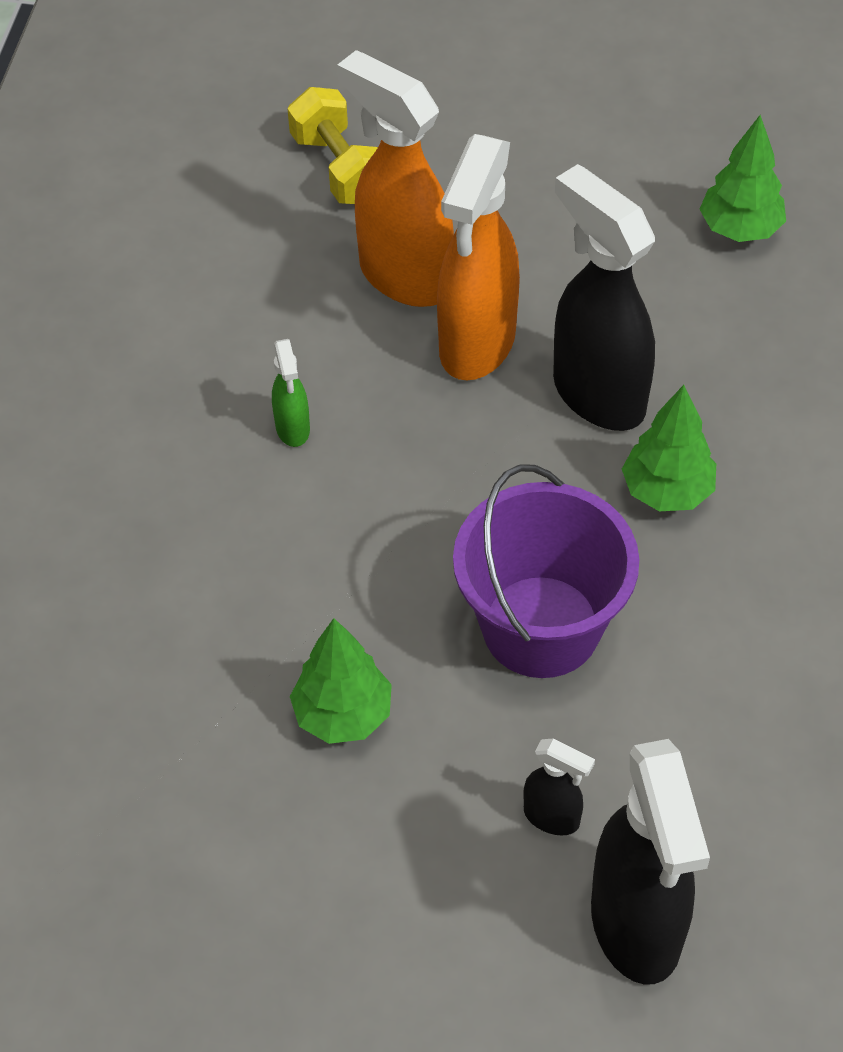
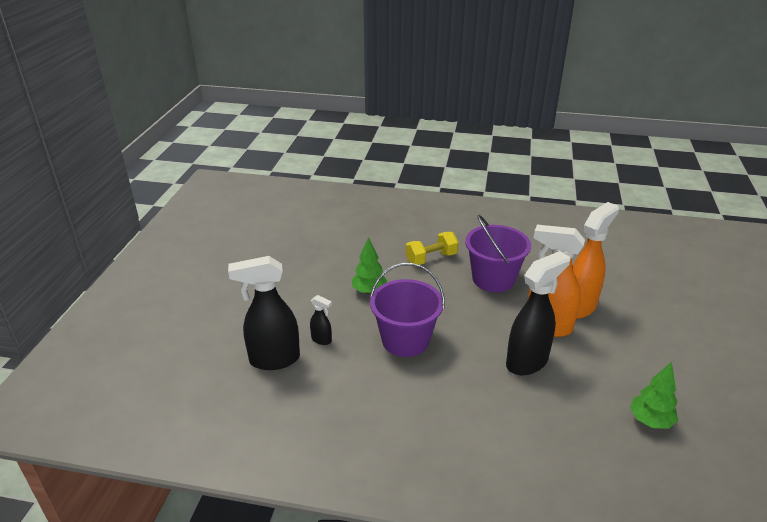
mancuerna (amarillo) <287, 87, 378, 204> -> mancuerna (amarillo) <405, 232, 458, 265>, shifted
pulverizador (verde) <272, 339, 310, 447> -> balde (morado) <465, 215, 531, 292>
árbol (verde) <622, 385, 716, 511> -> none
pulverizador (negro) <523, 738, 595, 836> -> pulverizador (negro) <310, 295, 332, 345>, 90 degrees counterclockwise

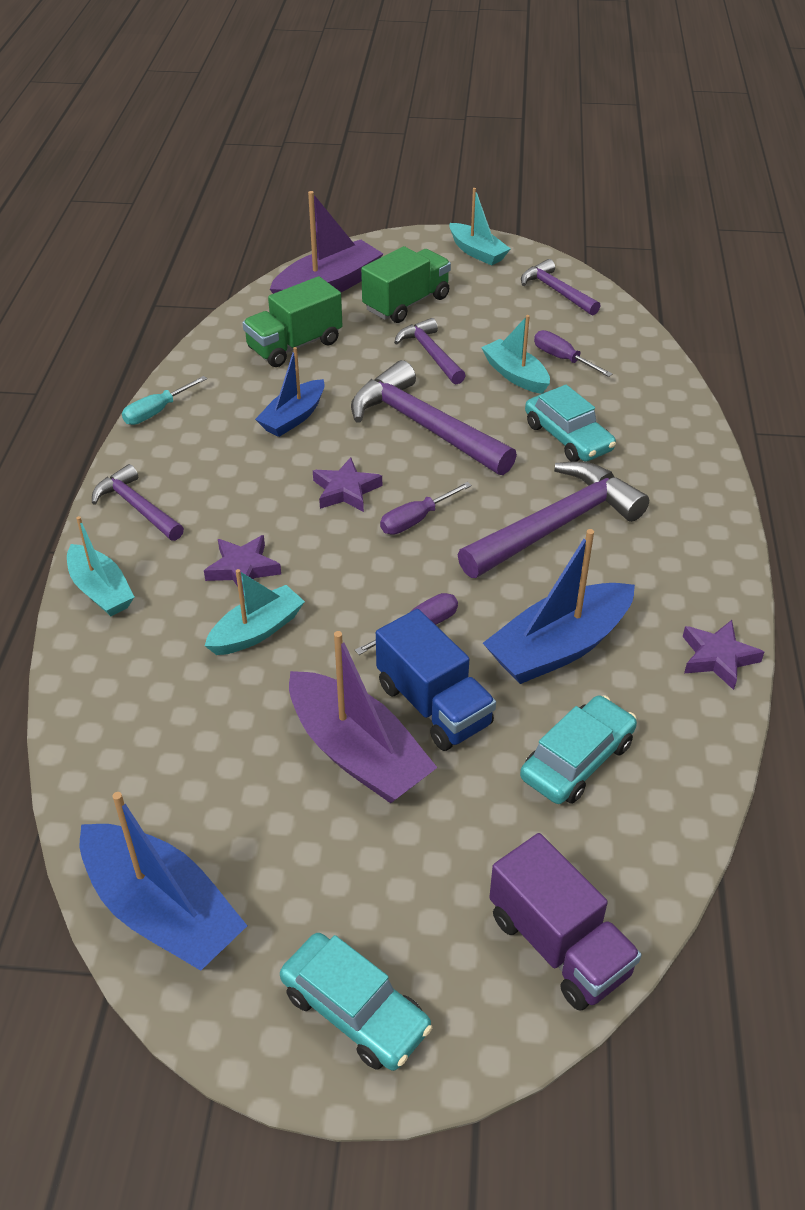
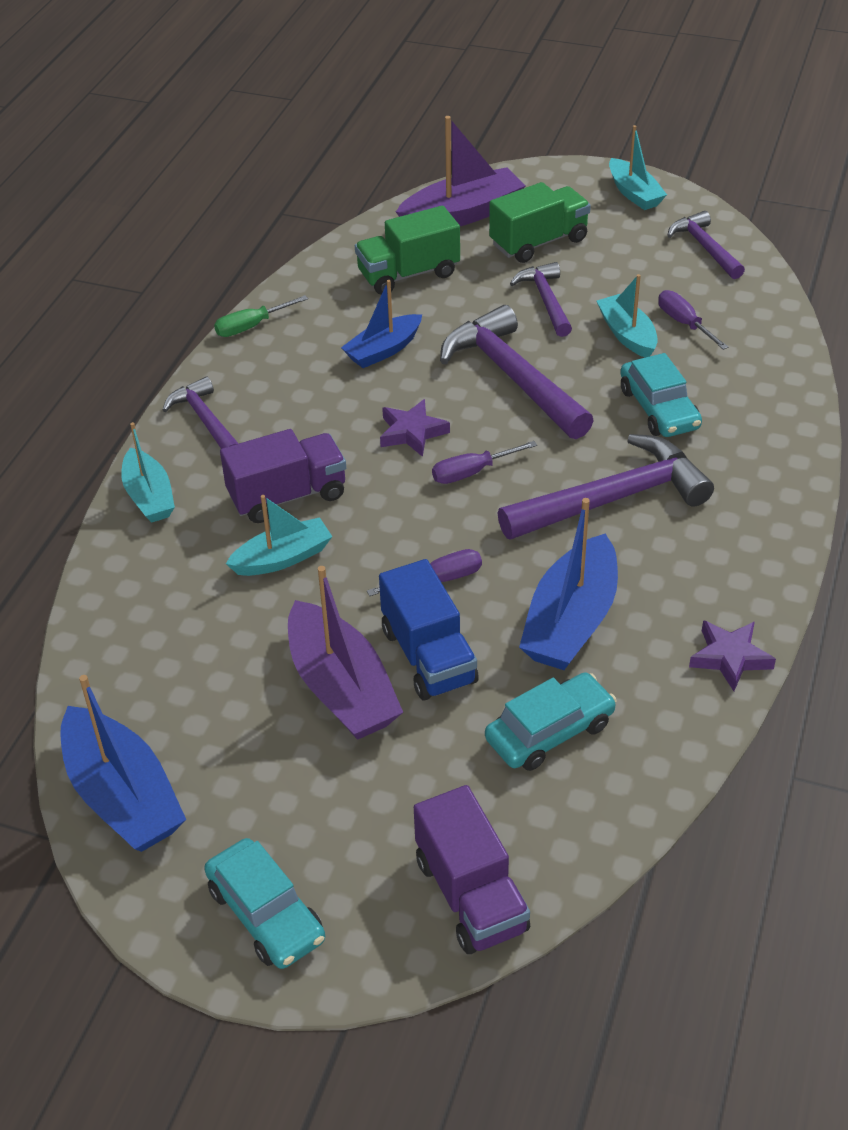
destornillador (turquesa) <122, 376, 207, 425> -> destornillador (verde) <214, 295, 308, 337>
barco (azul) <483, 529, 635, 684> -> barco (azul) <519, 498, 618, 670>, 45 degrees counterclockwise
estrella (morado) <204, 535, 281, 595> -> camión (morado) <220, 429, 346, 523>

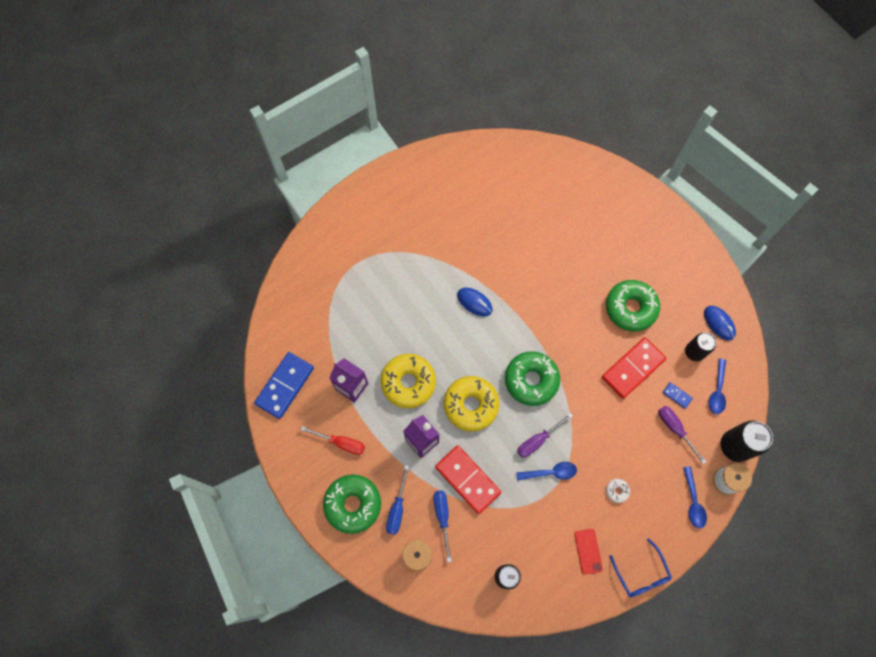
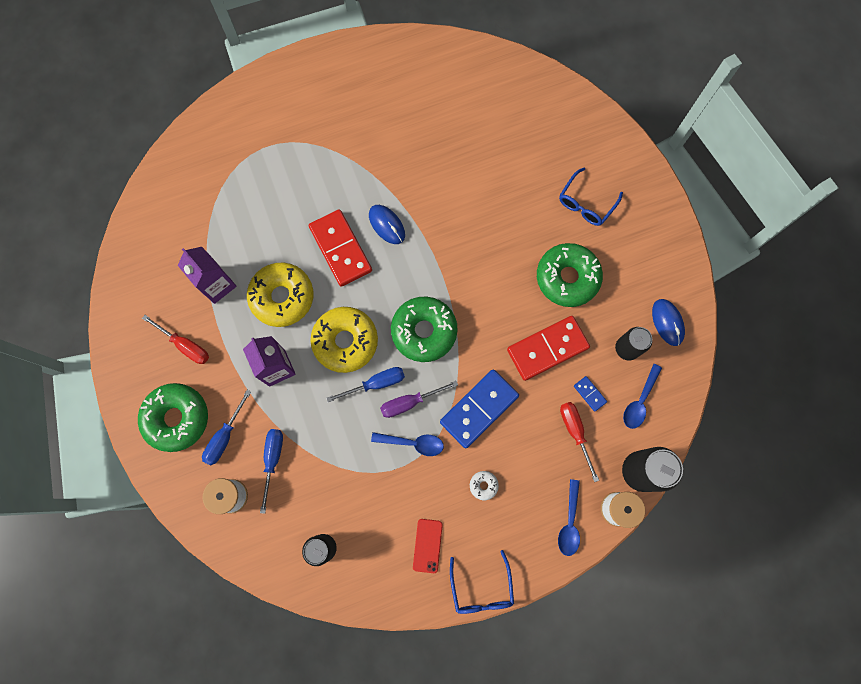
ficha de dominó (azul) <254, 352, 314, 419> -> ficha de dominó (azul) <440, 369, 519, 449>, shifted
destornillador (morado) <658, 406, 706, 464> -> destornillador (rojo) <560, 402, 599, 482>
ficha de dominó (rojo) <435, 446, 501, 514> -> ficha de dominó (rojo) <309, 209, 372, 287>, shifted
none -> gafas (azul) <559, 168, 623, 226>
none -> destornillador (azul) <326, 367, 405, 402>

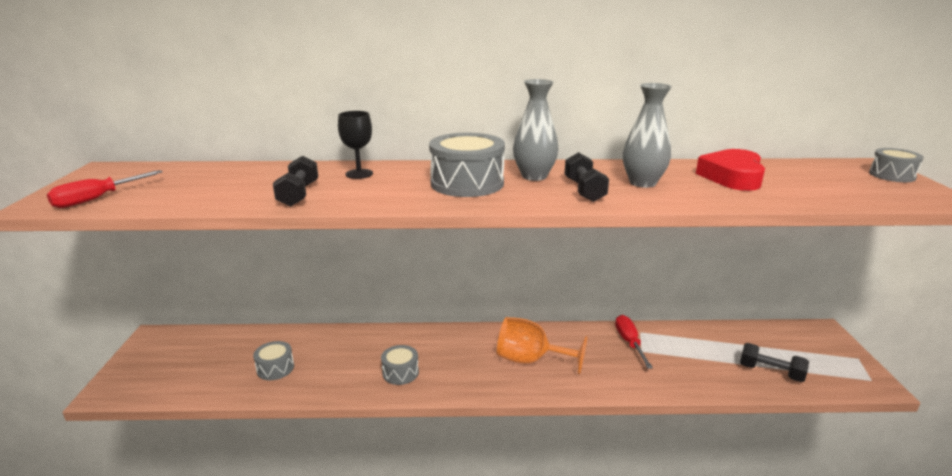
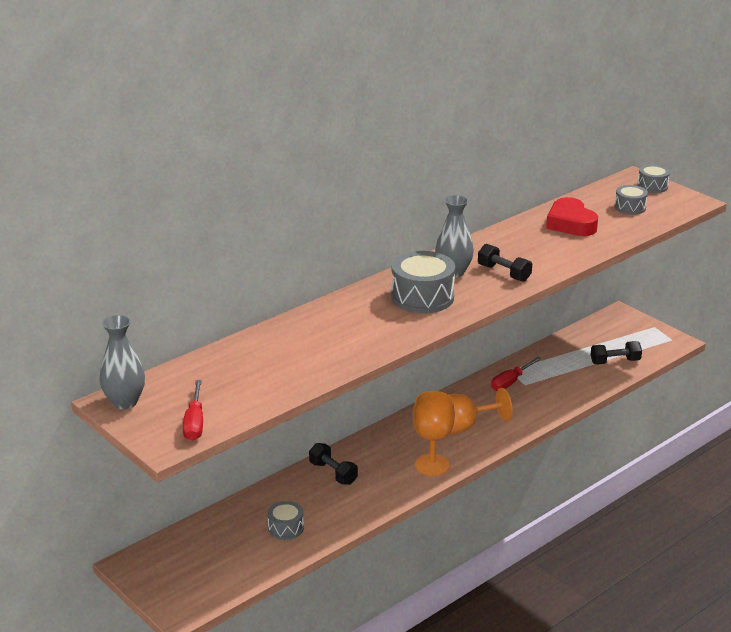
florero (gris) <623, 83, 672, 188> -> florero (gris) <100, 315, 145, 409>, shifted
copa (negro) <338, 111, 373, 179> -> none
mancuerna (negro) <273, 155, 318, 207> -> mancuerna (negro) <309, 443, 358, 485>, shifted
destornillador (rojo) <615, 315, 653, 369> -> destornillador (rojo) <491, 357, 542, 391>, 90 degrees counterclockwise
tambor (gris) <381, 345, 419, 385> -> tambor (gris) <614, 185, 648, 215>, shifted
none -> copa (naranja) <413, 391, 455, 476>

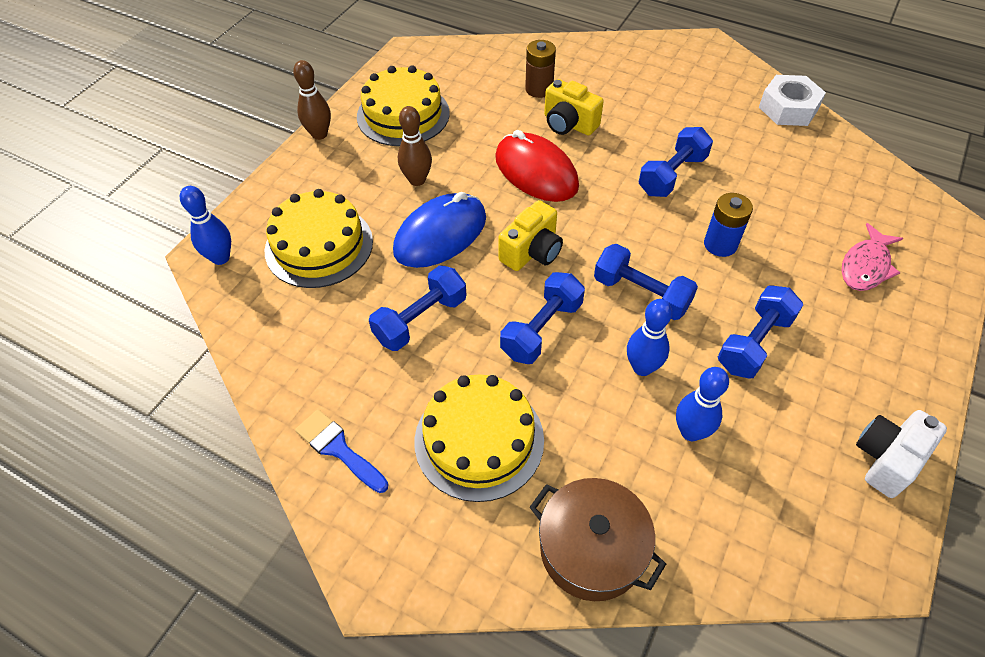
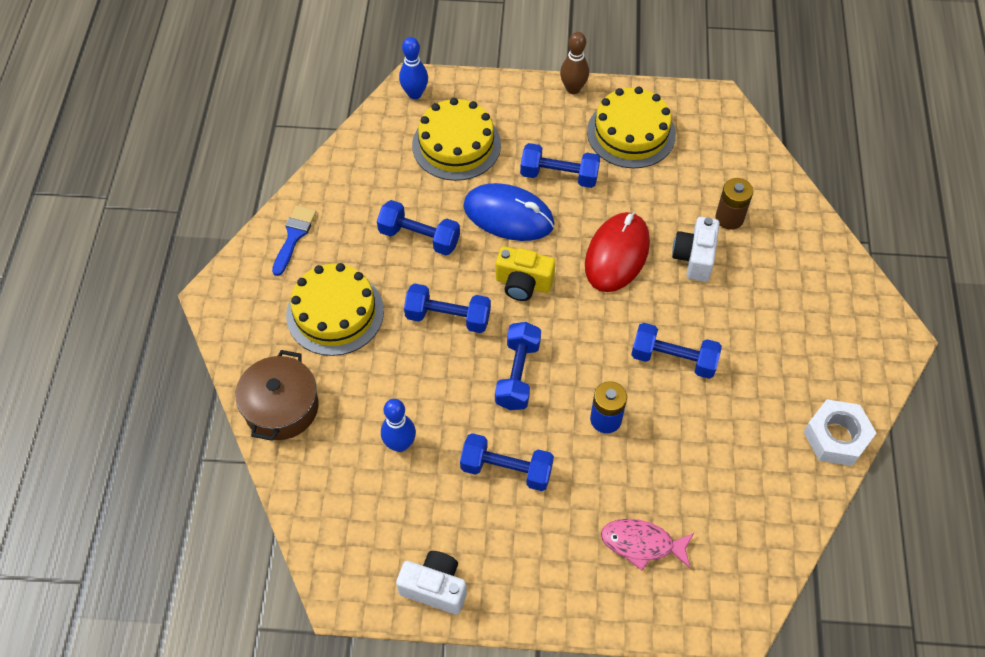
cámara (amarillo) <544, 79, 604, 136> -> cámara (blanco) <672, 217, 720, 282>
bolo (marrón) <398, 106, 432, 186> -> mancuerna (azul) <520, 143, 600, 188>
bolo (azul) <627, 299, 672, 376> -> none

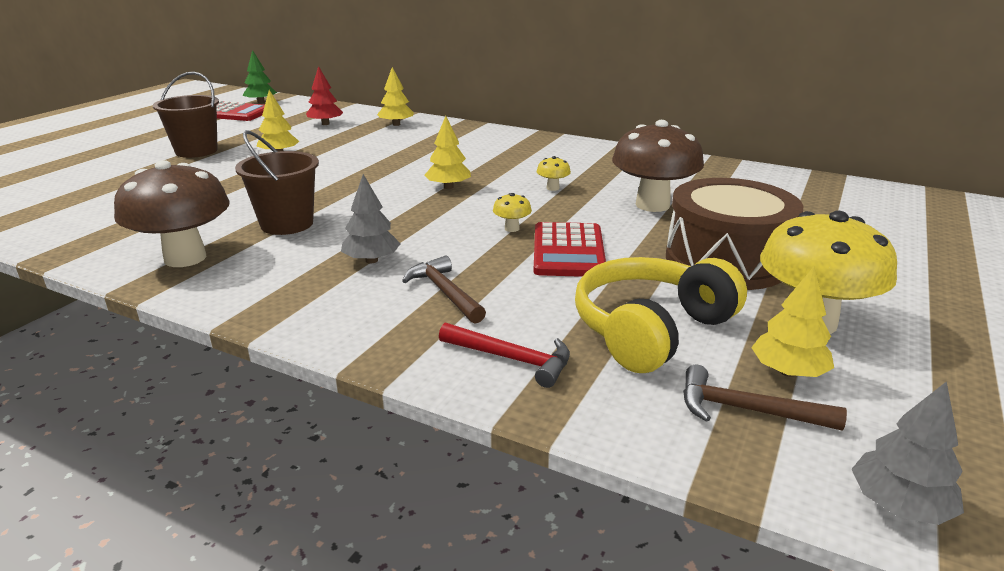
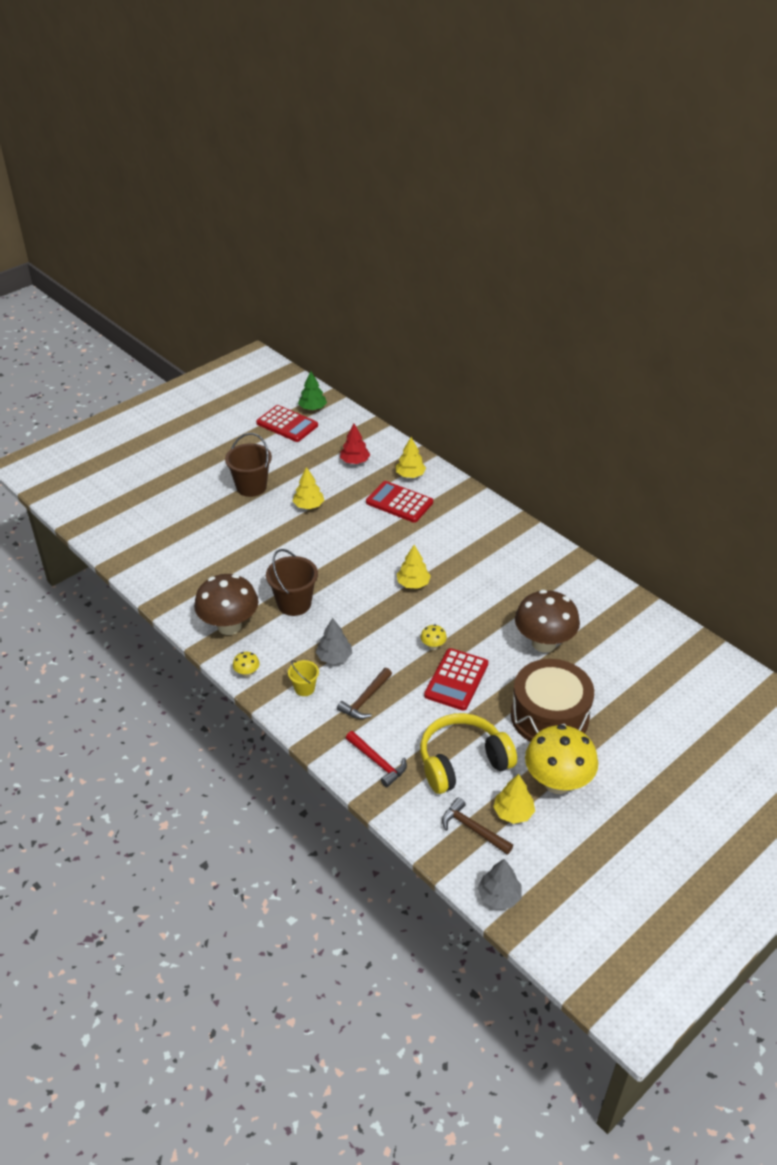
seta (amarillo) <537, 156, 571, 191> -> seta (amarillo) <233, 652, 260, 677>, shifted
martillo (marrón) <402, 256, 486, 324> -> martillo (marrón) <337, 668, 392, 719>, 135 degrees counterclockwise
none -> calculadora (rojo) <366, 481, 433, 523>
none -> balde (amarillo) <288, 660, 319, 696>

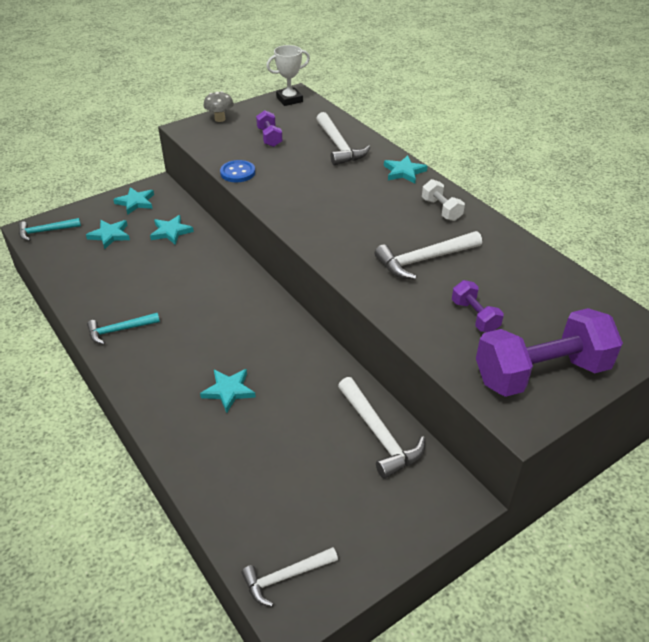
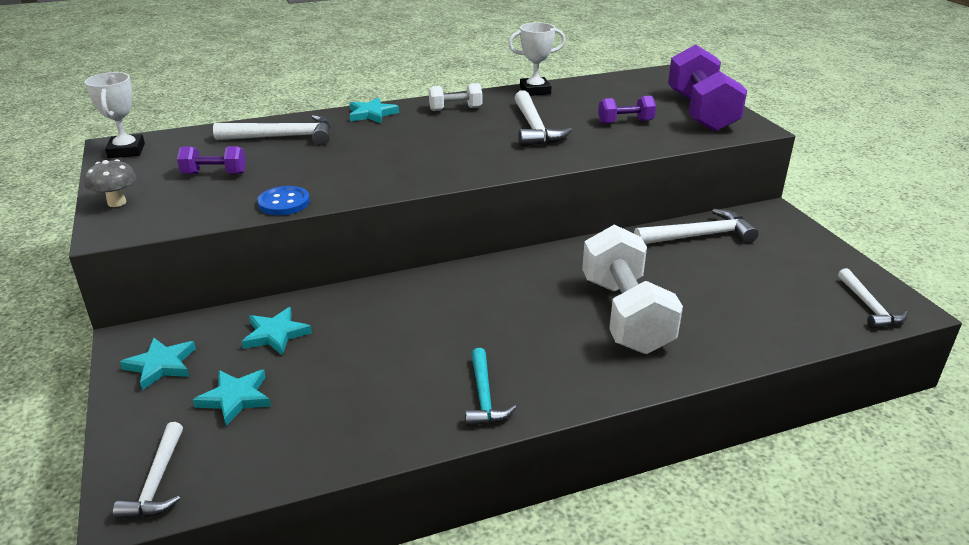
martillo (turquesa) <18, 218, 81, 241> -> martillo (blanco) <113, 422, 183, 519>
estrella (turquesa) <200, 369, 256, 413> -> mancuerna (blanco) <582, 224, 683, 354>
none -> trofeo (blanco) <508, 22, 566, 96>

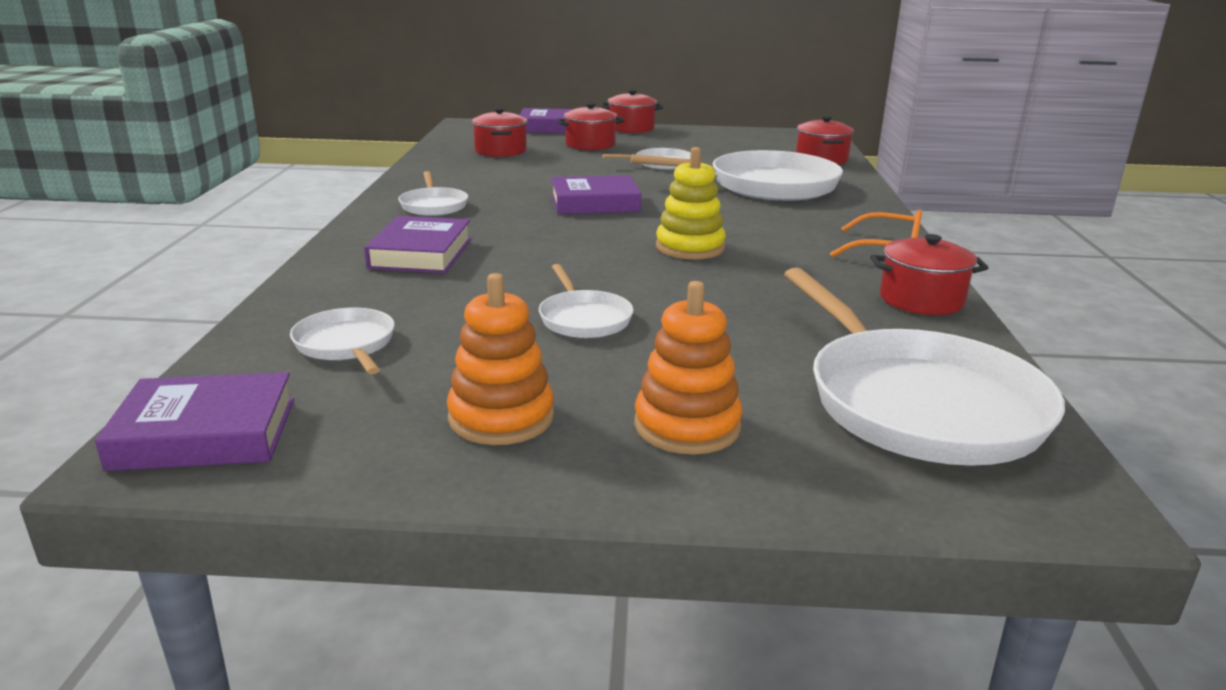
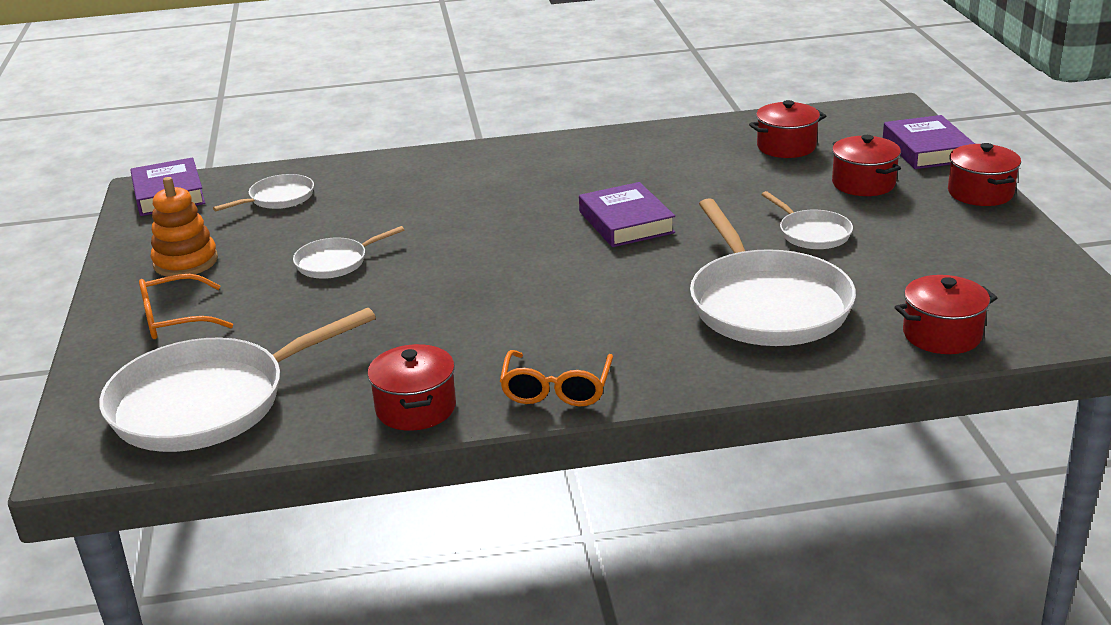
juguete apilable (amarillo) <656, 147, 726, 259> -> none
sartén (blanco) <398, 171, 468, 216> -> none
libro (morado) <364, 216, 471, 273> -> none
juguete apilable (naranja) <634, 281, 743, 455> -> gafas (naranja) <139, 274, 233, 339>

